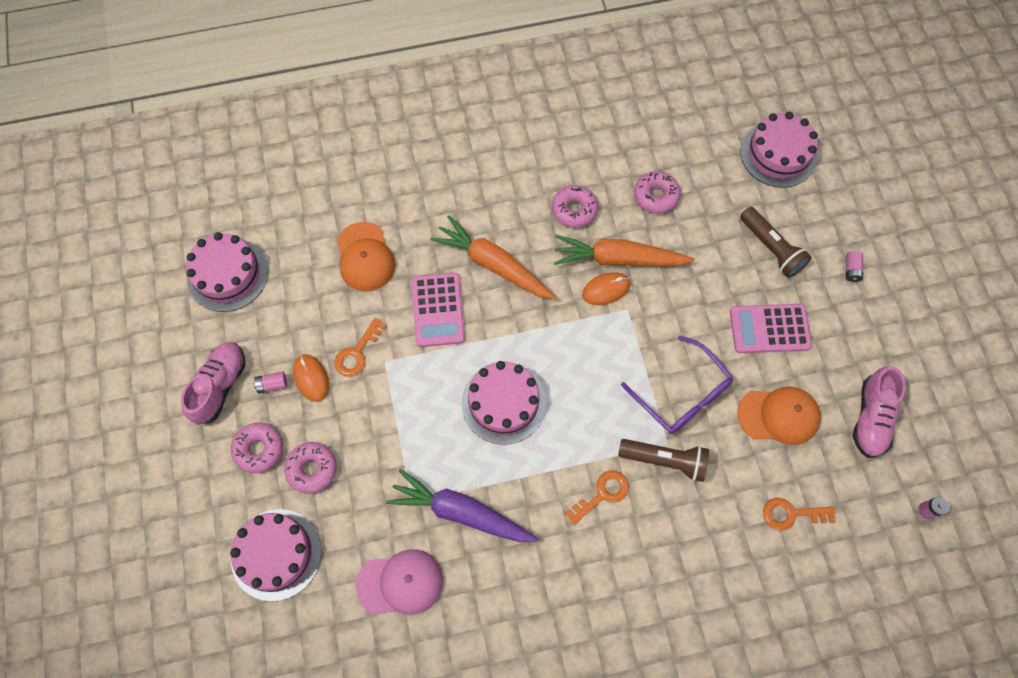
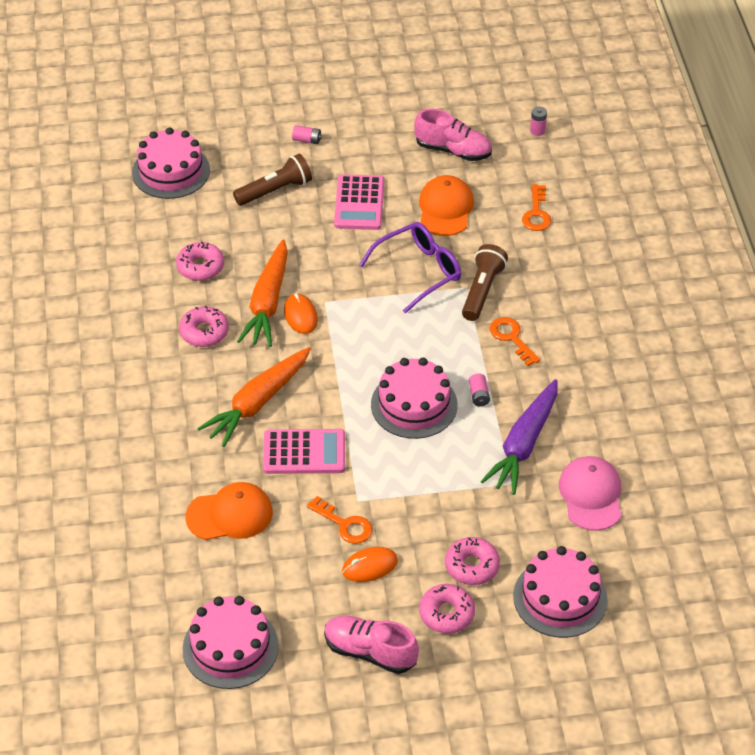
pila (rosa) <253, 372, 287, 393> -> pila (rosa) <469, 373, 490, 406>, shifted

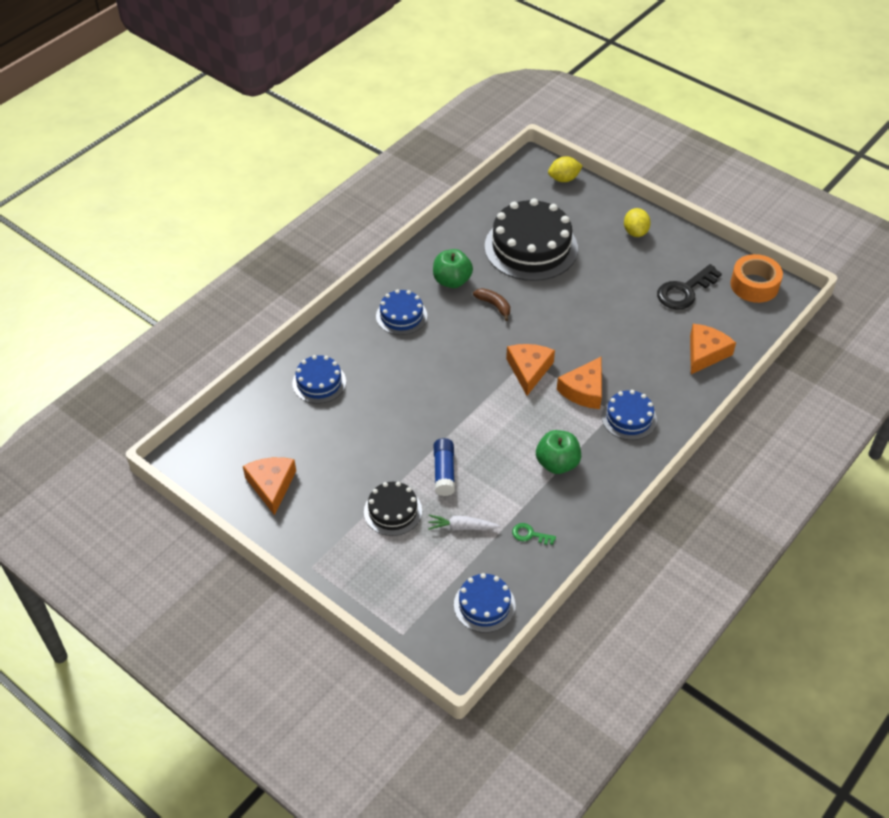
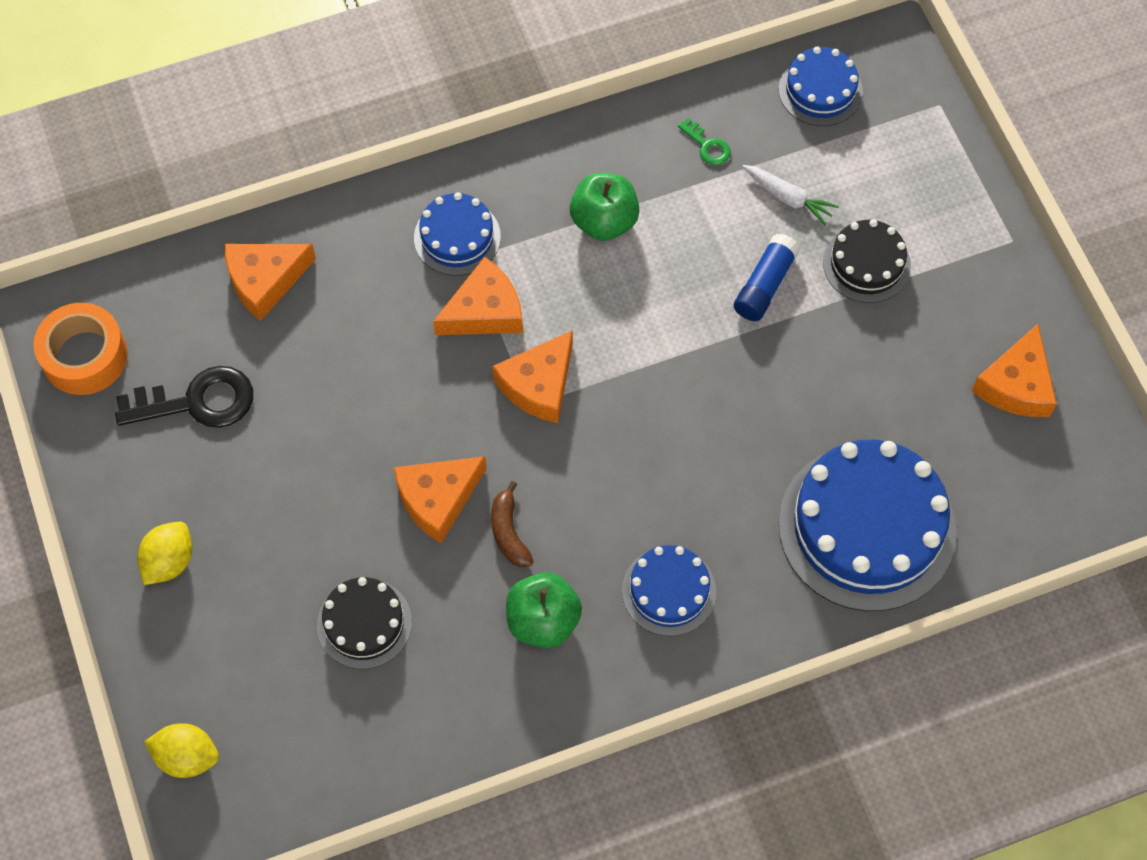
tarta (negro) <485, 198, 578, 281> -> tarta (negro) <317, 577, 412, 669>, x0.52
tarta (azul) <292, 355, 346, 404> -> tarta (azul) <778, 440, 957, 611>, x1.91
none -> queso (naranja) <394, 456, 487, 543>

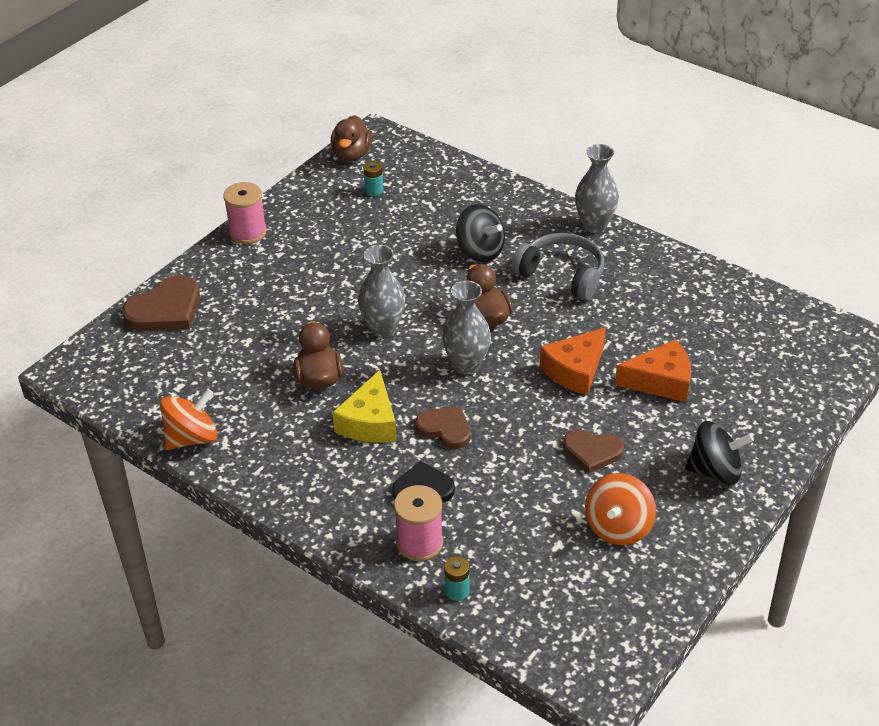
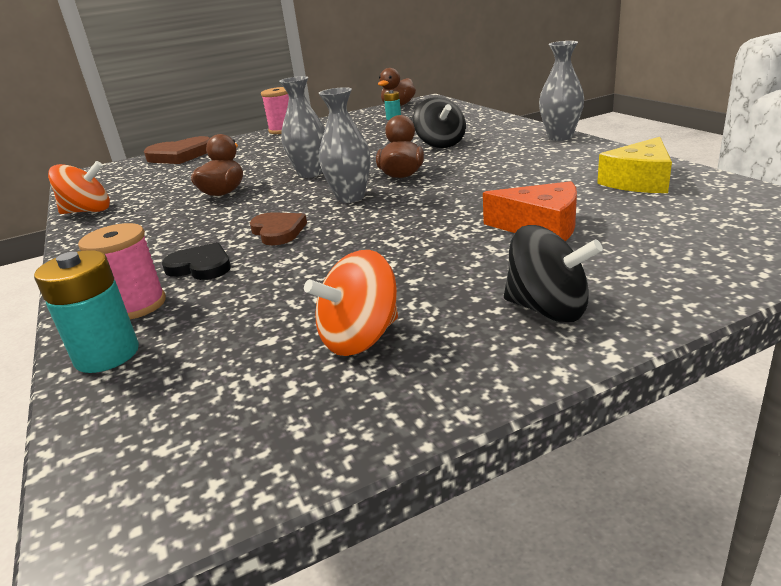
auriculares (gris) <511, 233, 605, 300> -> none
queso (naranja) <540, 327, 606, 395> -> none
queso (amarillo) <332, 370, 397, 443> -> queso (amarillo) <597, 137, 672, 193>, shifted
corazón (marrón) <563, 430, 624, 474> -> none
pila (turquesa) <444, 556, 470, 601> -> pila (turquesa) <34, 250, 139, 373>, x1.82

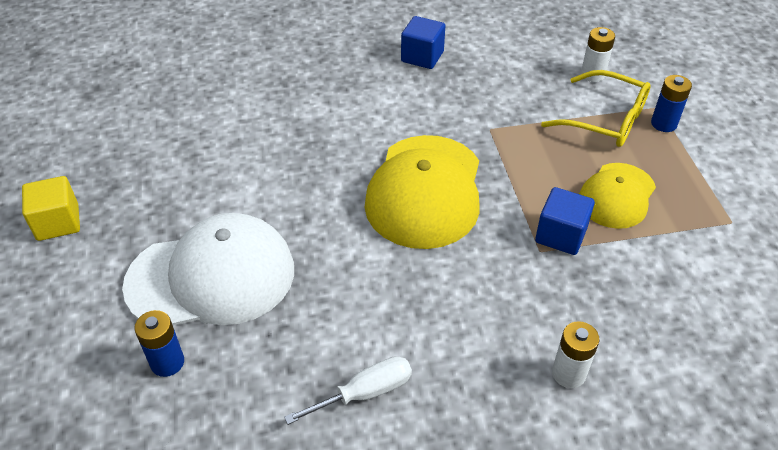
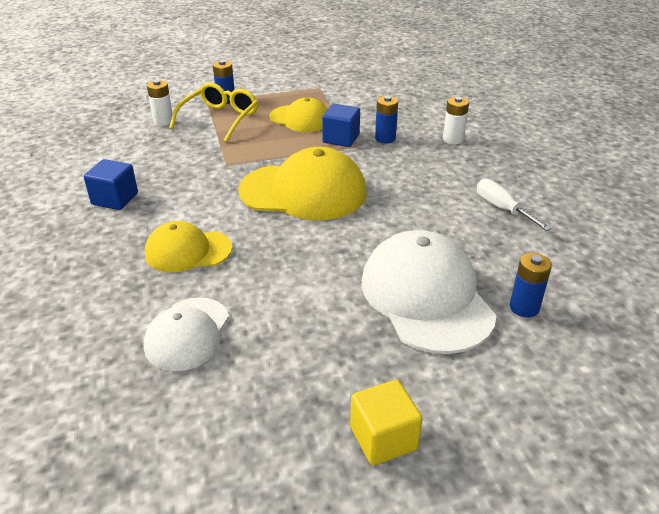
none -> pila (azul) <375, 96, 398, 143>
none -> gorra (amarillo) <145, 221, 232, 272>
none -> gorra (blanco) <144, 297, 229, 371>

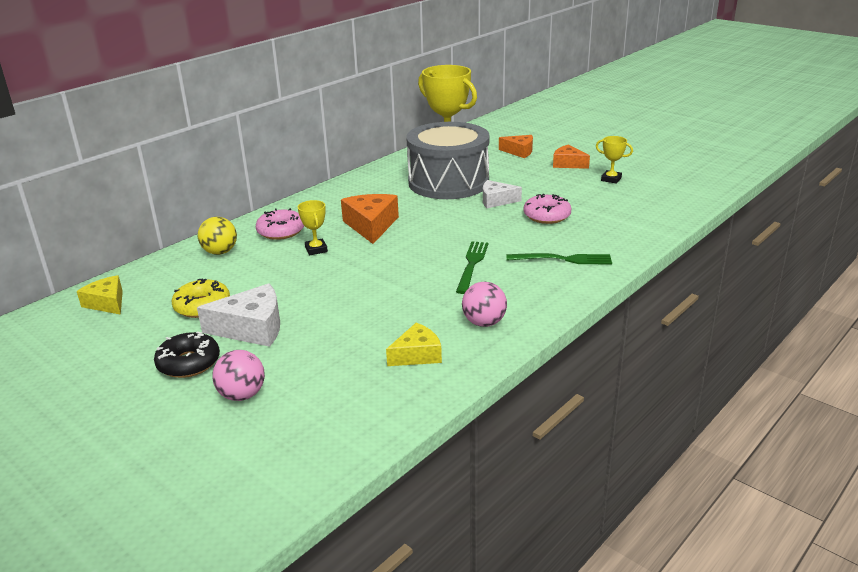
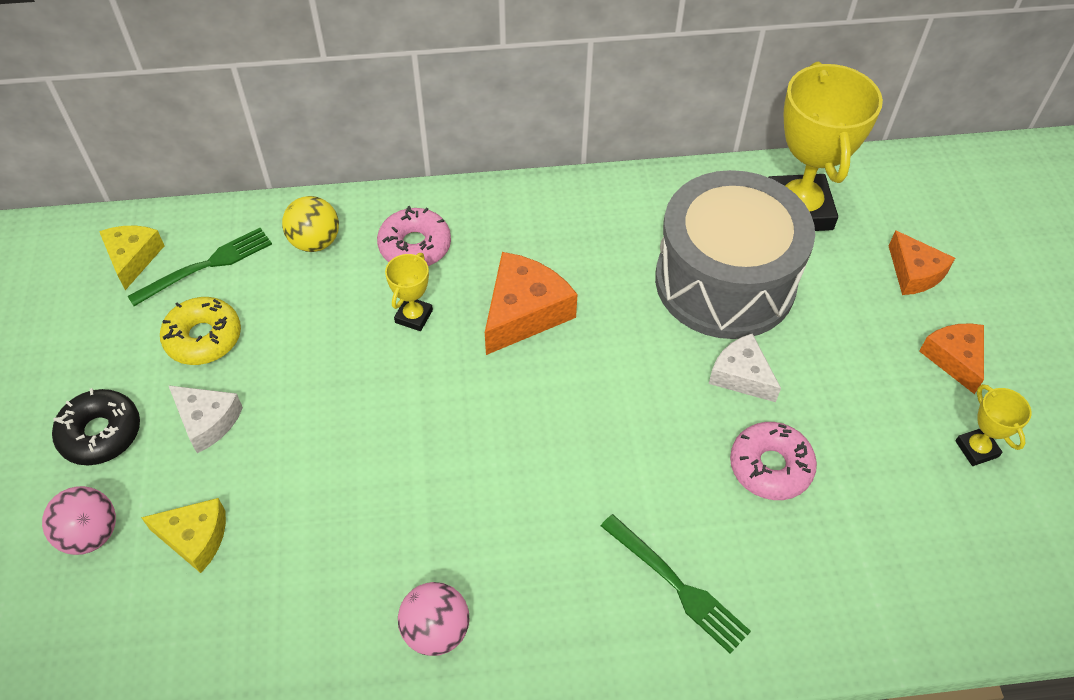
tenedor (verde) <456, 241, 488, 294> -> tenedor (verde) <128, 228, 272, 306>, shifted
queso (blanco) <197, 283, 280, 347> -> queso (blanco) <168, 385, 243, 453>, x0.65
queso (amarillo) <386, 323, 442, 366> -> queso (amarillo) <141, 498, 226, 573>, shifted

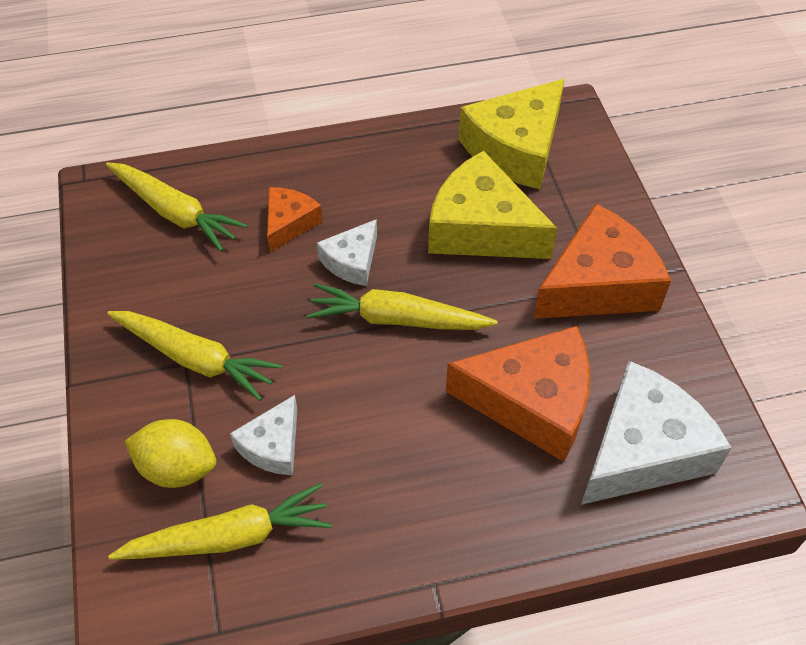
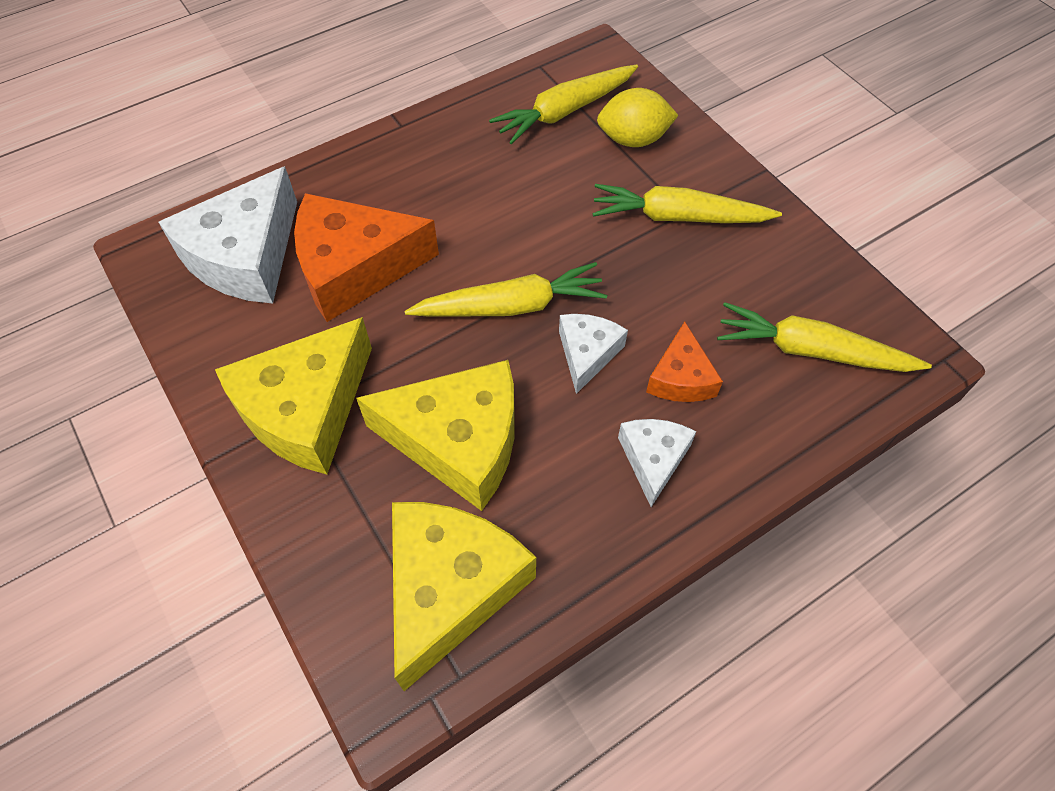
queso (naranja) <533, 204, 671, 319> -> queso (amarillo) <215, 317, 372, 474>
queso (blanco) <230, 395, 297, 475> -> queso (blanco) <618, 419, 696, 507>, shifted

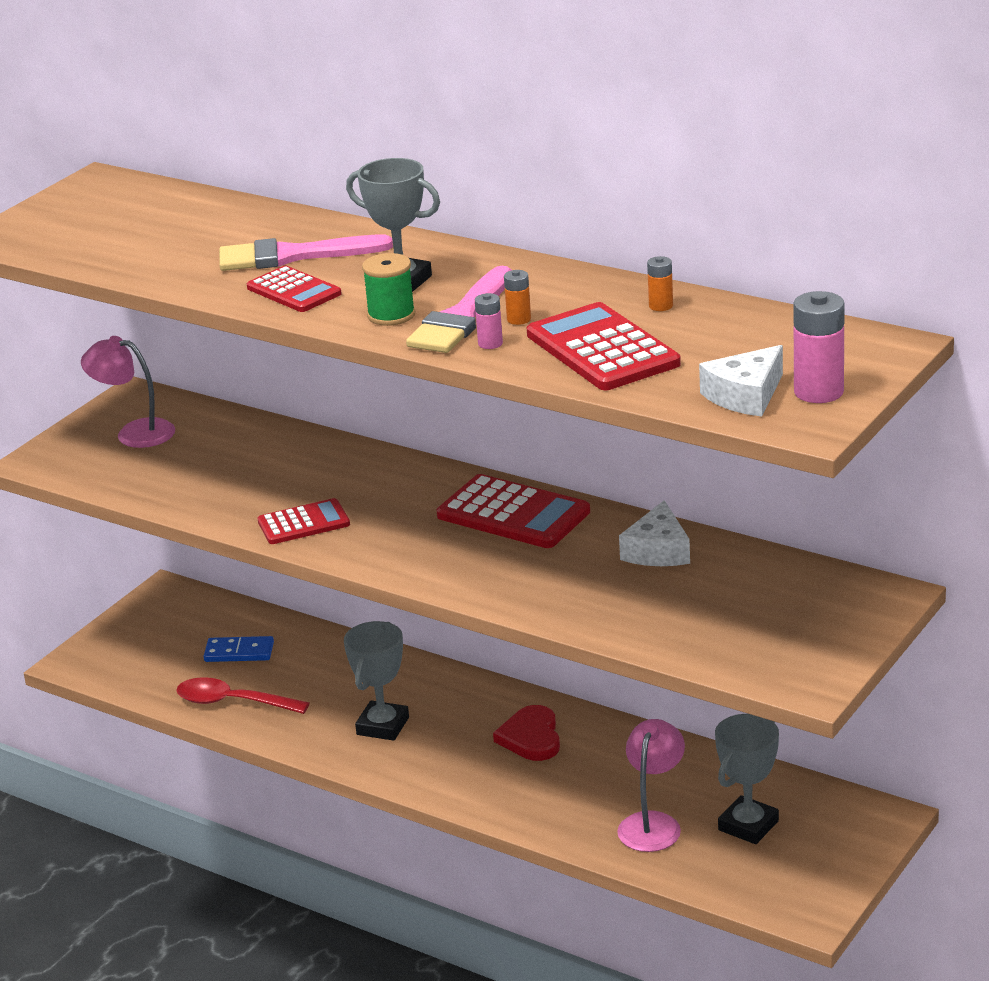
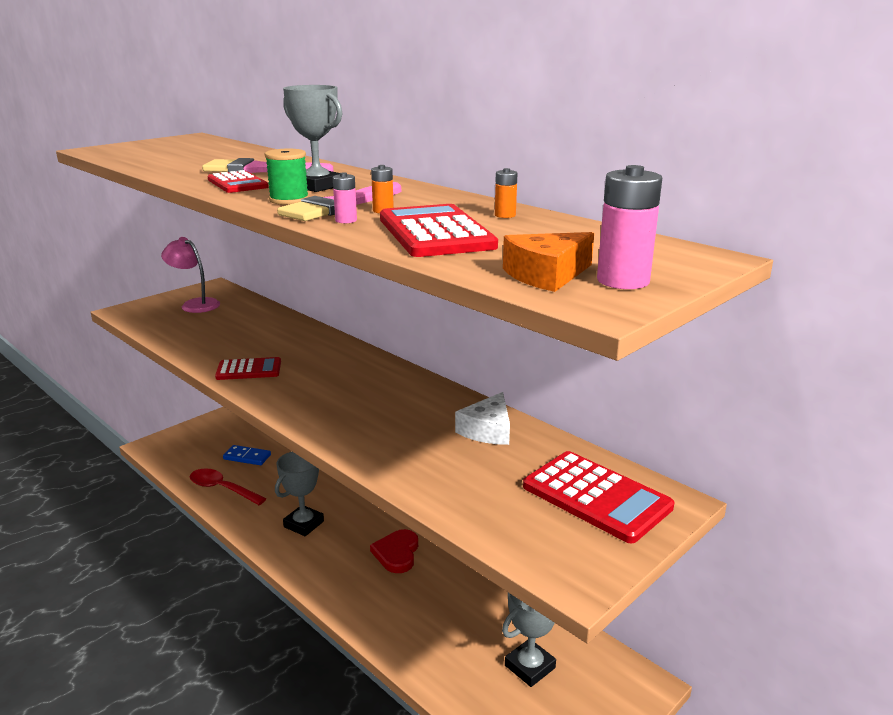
queso (blanco) <699, 345, 783, 417> -> queso (naranja) <503, 232, 594, 292>
calculadora (rojo) <437, 474, 590, 548> -> calculadora (rojo) <523, 451, 674, 544>, shifted
lámpara (rosa) <617, 719, 685, 852> -> none

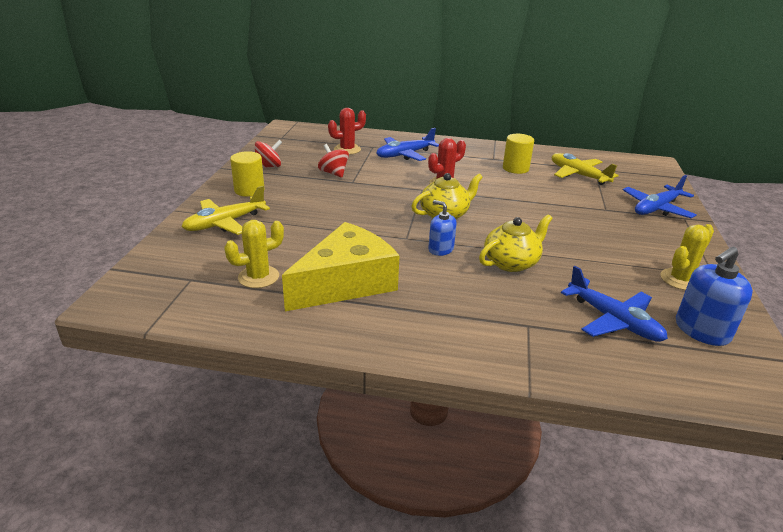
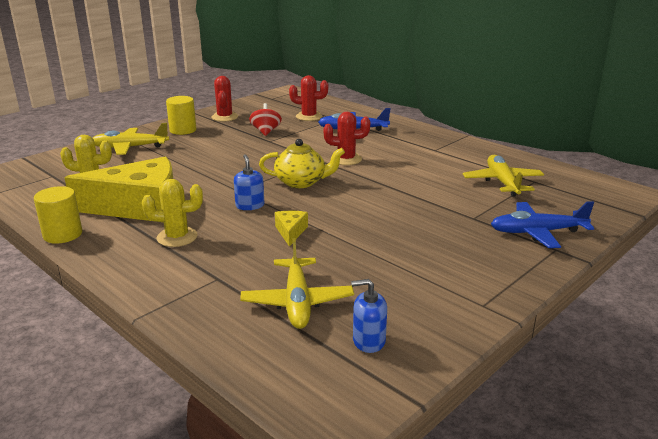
cilindro (amarillo) <503, 134, 534, 174> -> cilindro (amarillo) <34, 186, 82, 244>, shifted
peonza (rojo) <255, 140, 282, 168> -> cactus (rojo) <212, 76, 238, 122>
tetera (amarillo) <479, 214, 552, 272> -> queso (amarillo) <275, 211, 308, 247>
cactus (amarillo) <660, 224, 714, 290> -> cactus (amarillo) <142, 179, 203, 247>, shifted
dispensador de jabón (azul) <676, 247, 753, 346> -> dispensador de jabón (azul) <351, 279, 387, 353>, x0.63
avión (azul) <561, 266, 668, 342> -> avión (amarillo) <240, 238, 354, 329>

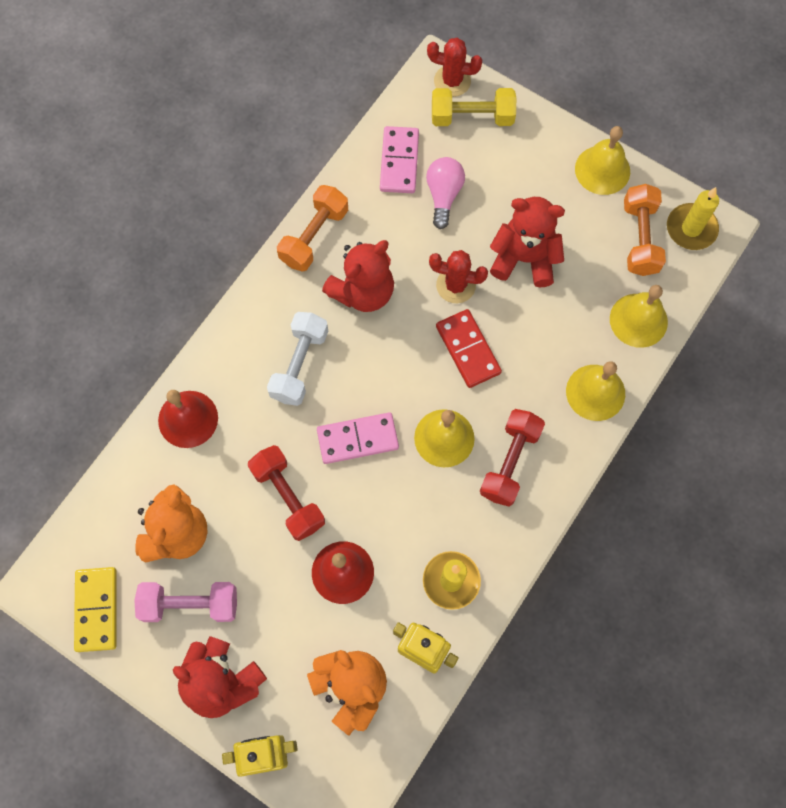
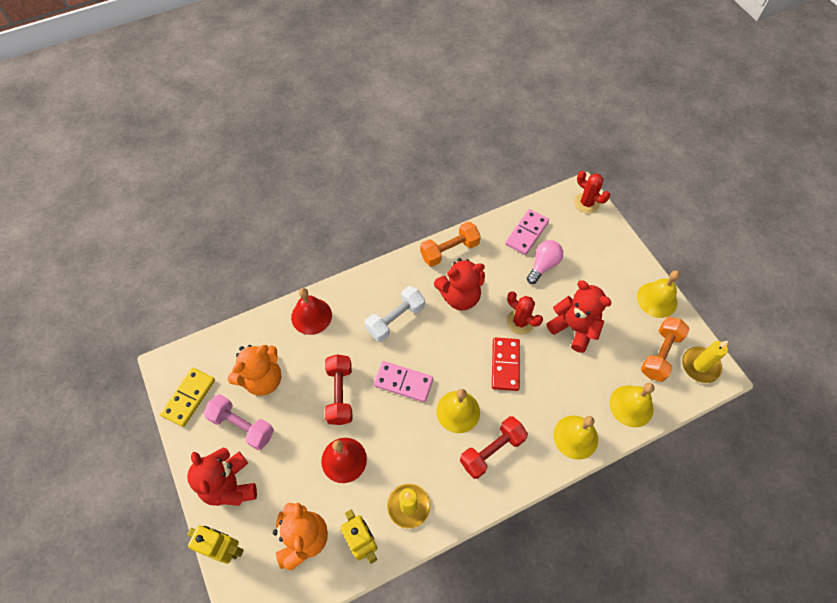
mancuerna (amarillo) <432, 88, 516, 126> -> none

